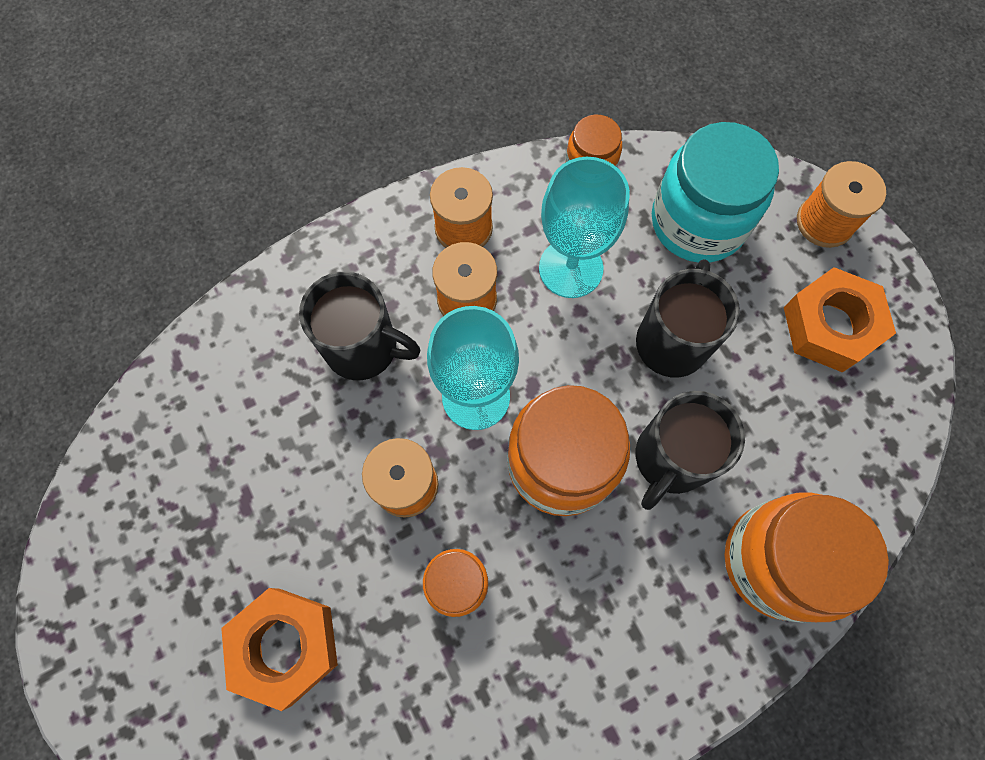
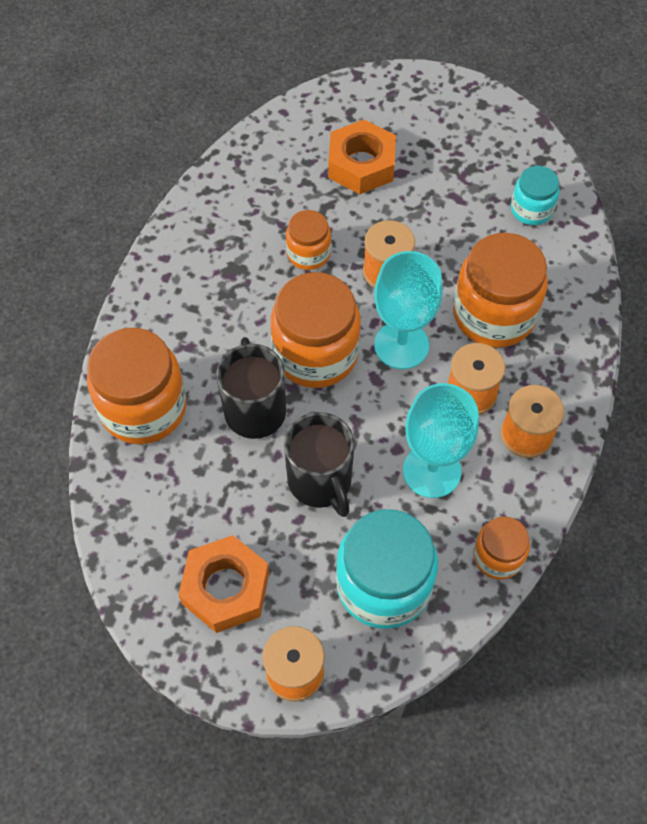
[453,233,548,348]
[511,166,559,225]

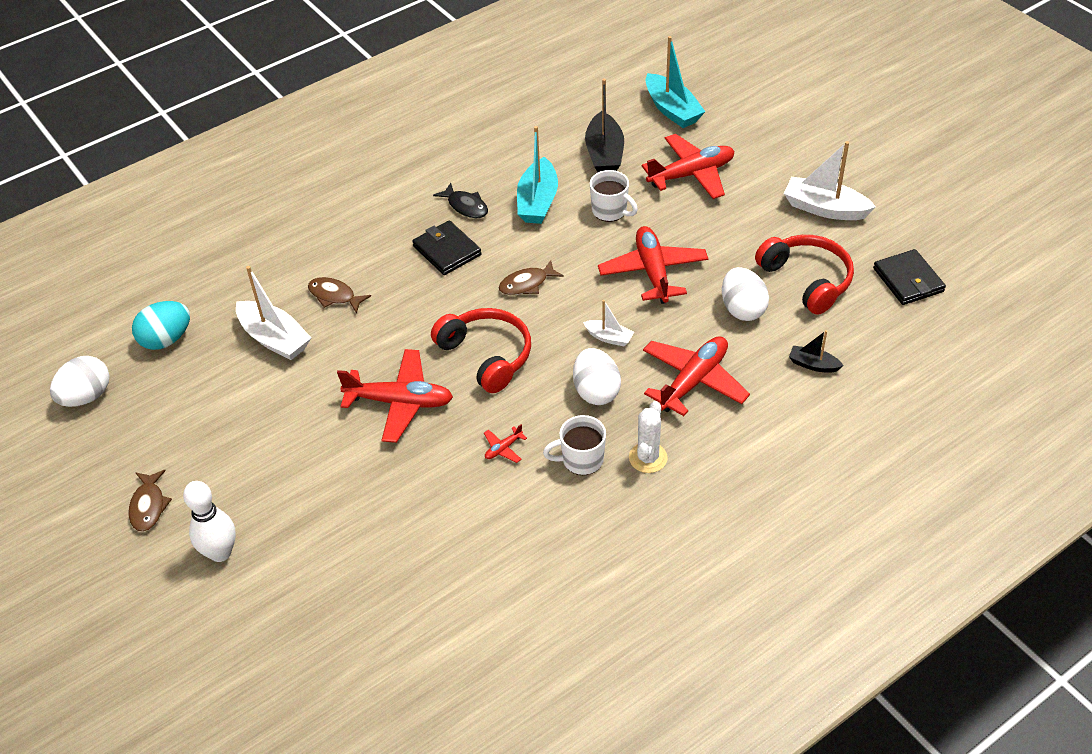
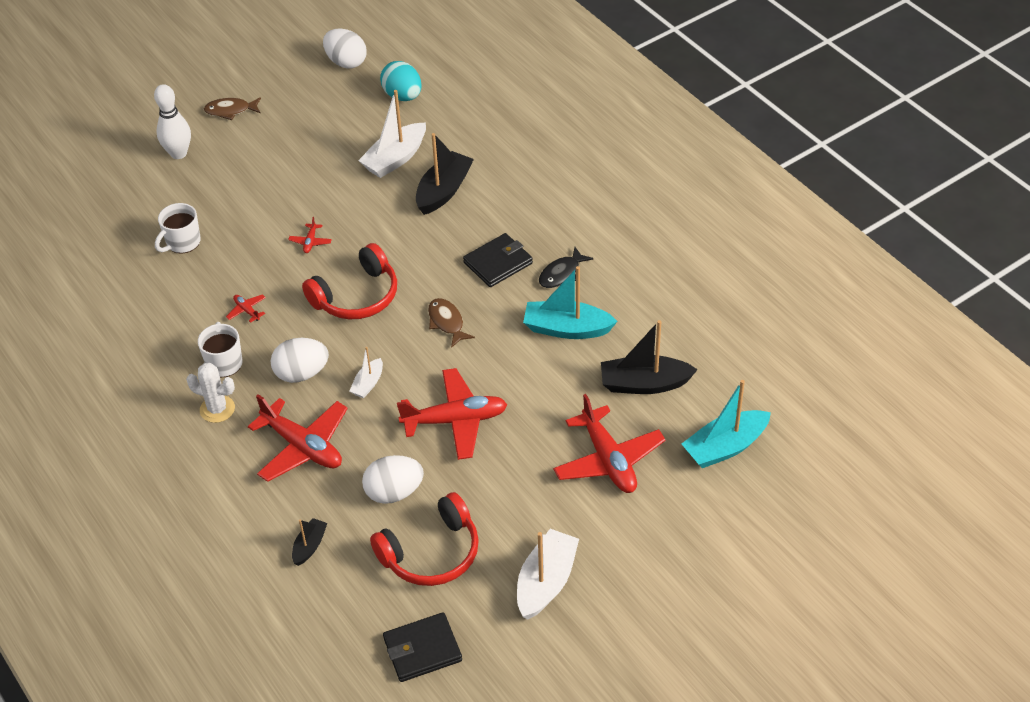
[155,203,201,253]
[288,217,332,253]
[416,133,474,215]

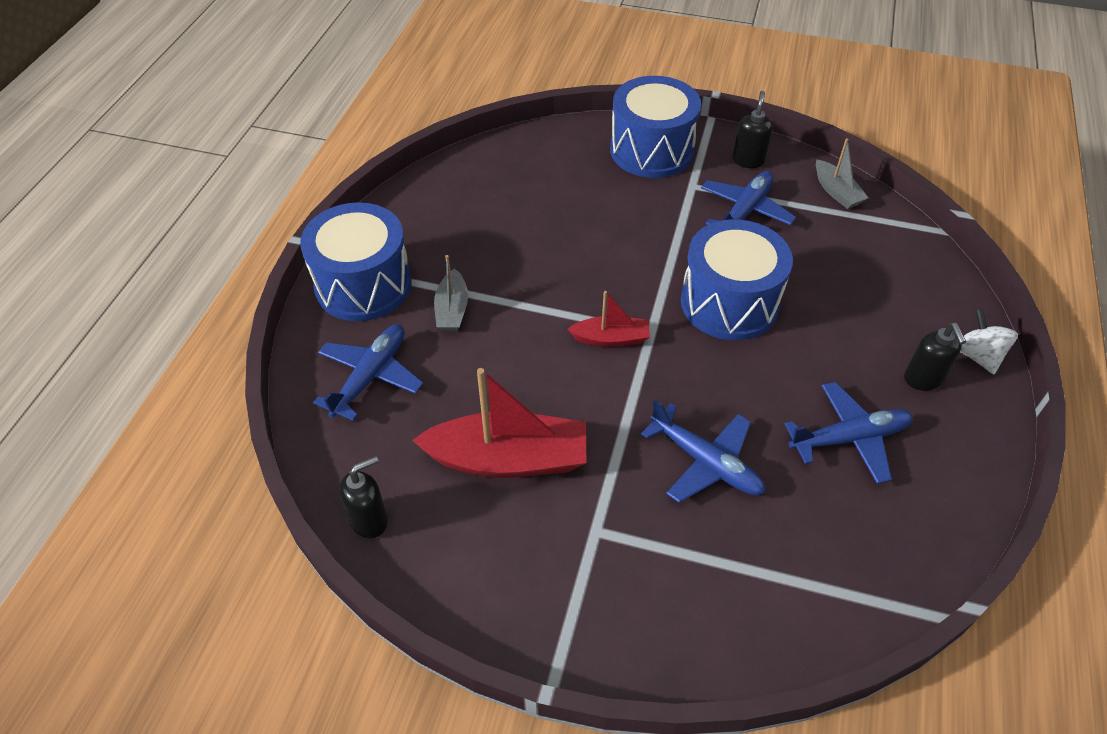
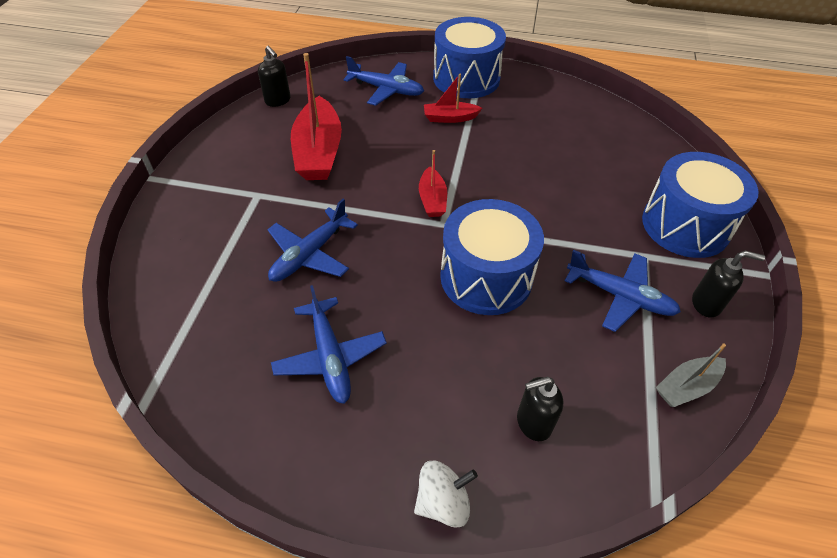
[424,74,482,123]
[517,377,563,441]

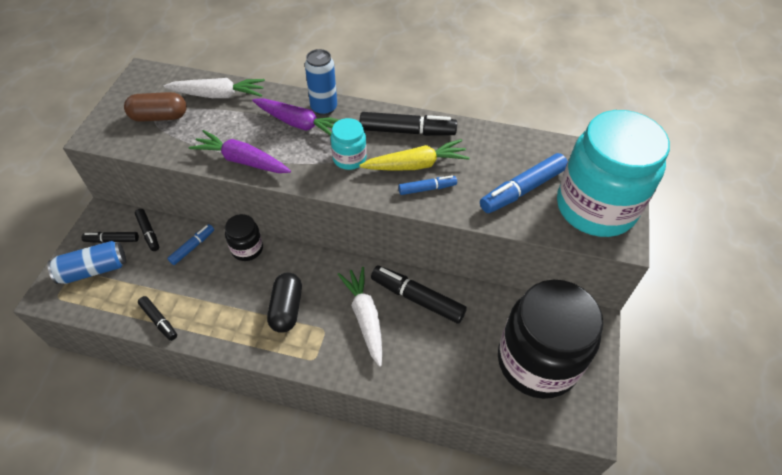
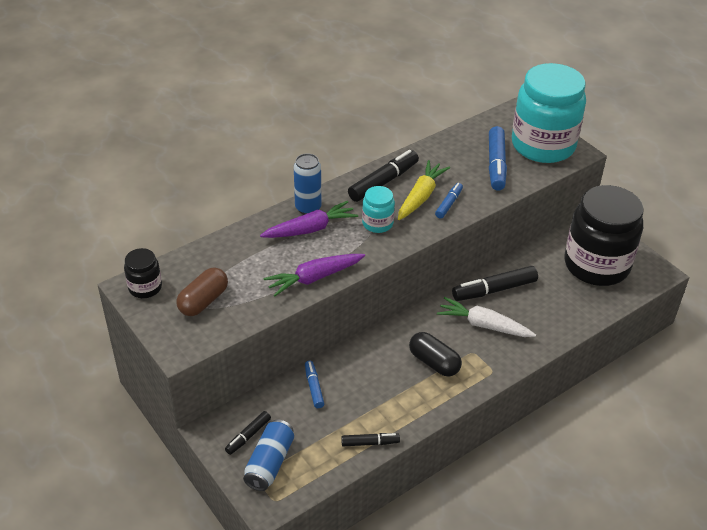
[124,248,162,298]
[135,209,159,251] (first image)
[164,78,265,98] (first image)

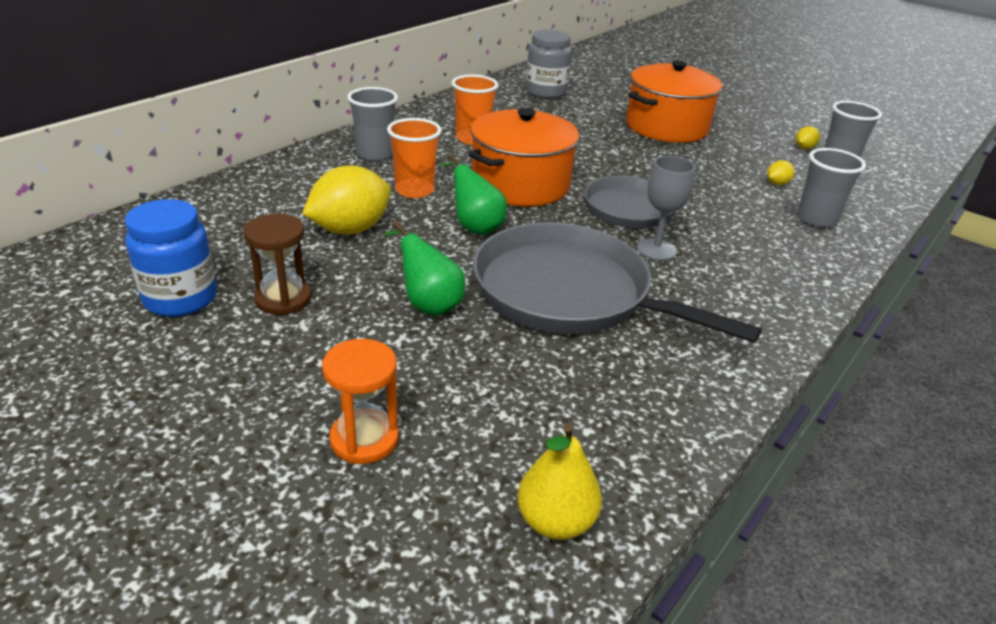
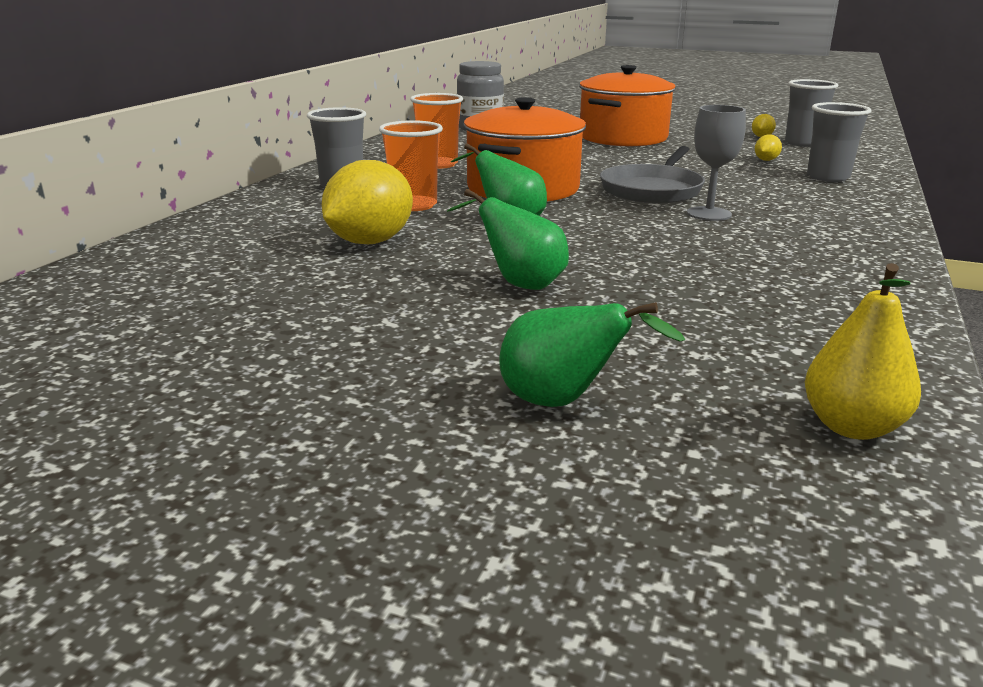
[499,302,685,407]
[125,199,217,317] (first image)
[244,214,311,315] (first image)
[473,222,762,343] (first image)

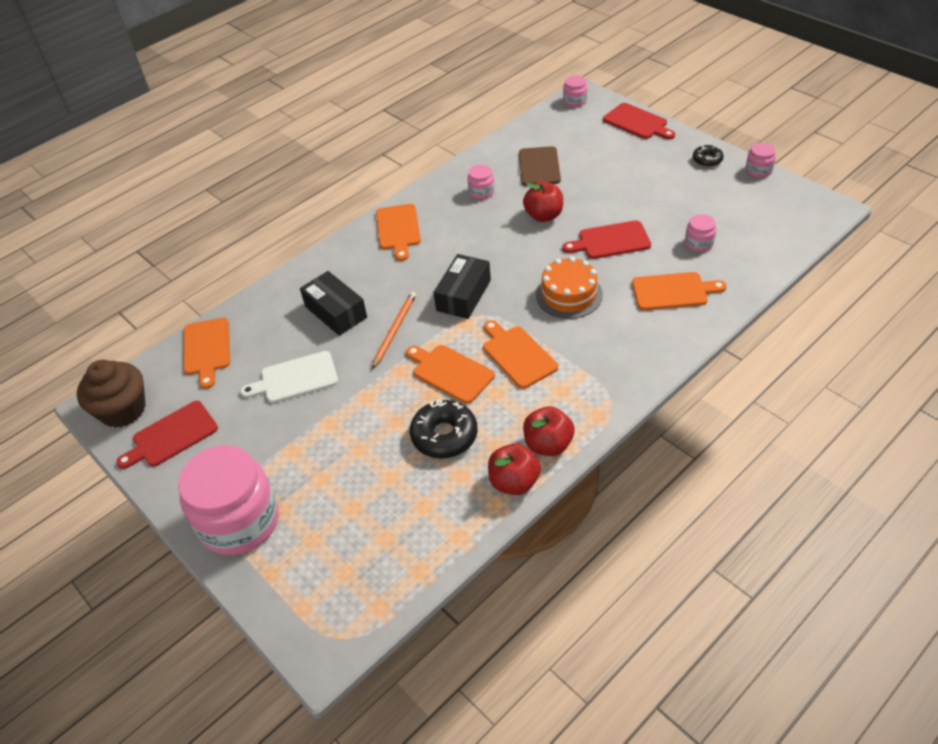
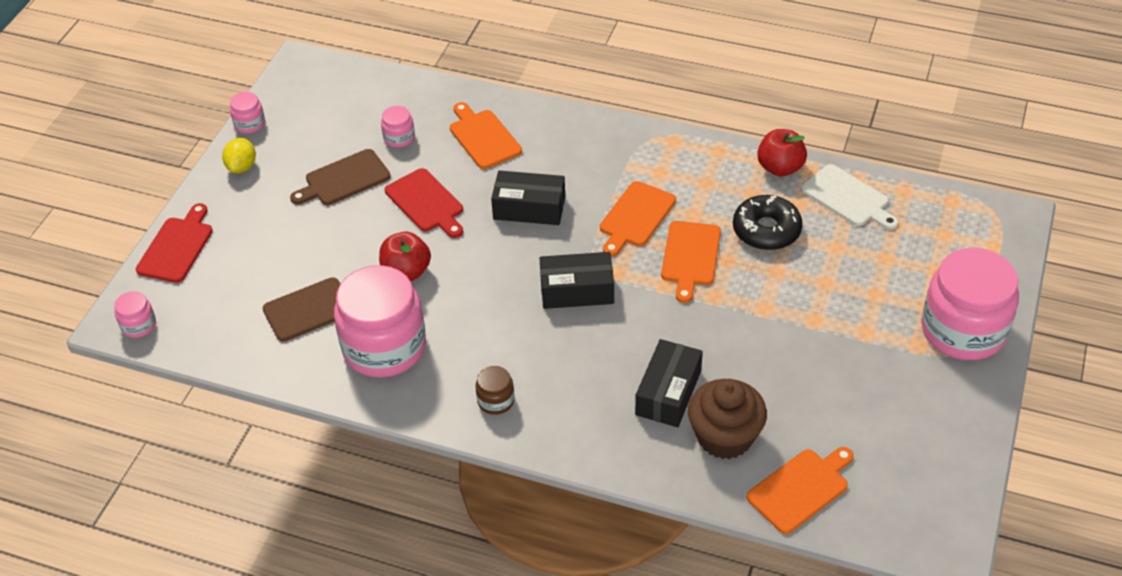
[222,138,256,173]
[290,149,391,205]
[334,265,426,378]
[475,366,515,415]
[491,170,565,225]
[688,379,767,459]
[801,164,899,230]
[116,401,218,469] (first image)
[372,292,416,369] (first image)
[523,406,575,456] (first image)

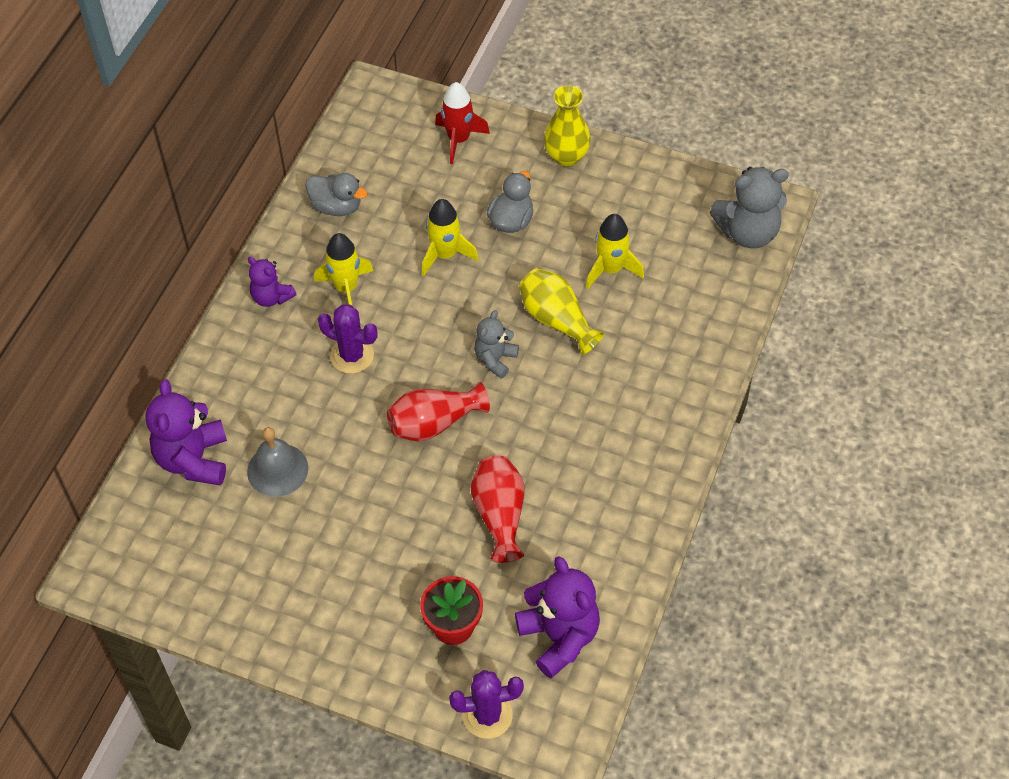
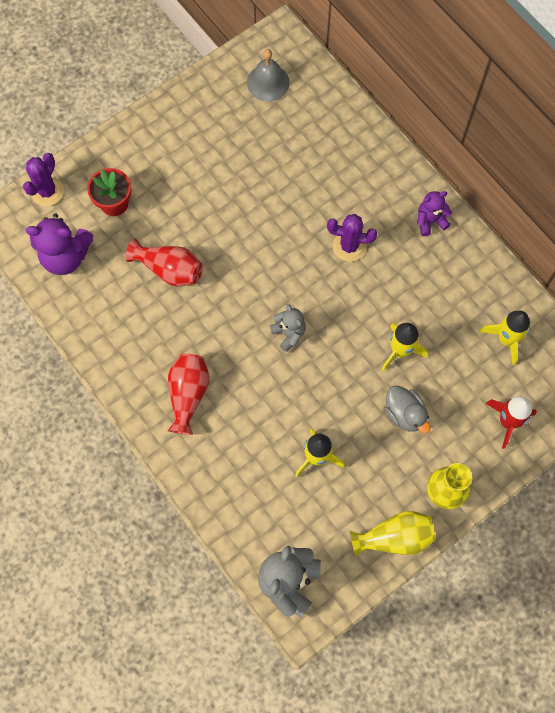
[168,353,209,435]
[247,49,290,102]
[327,214,377,262]
[350,511,436,557]
[480,310,530,365]
[145,379,227,486] (first image)
[305,173,367,216] (first image)

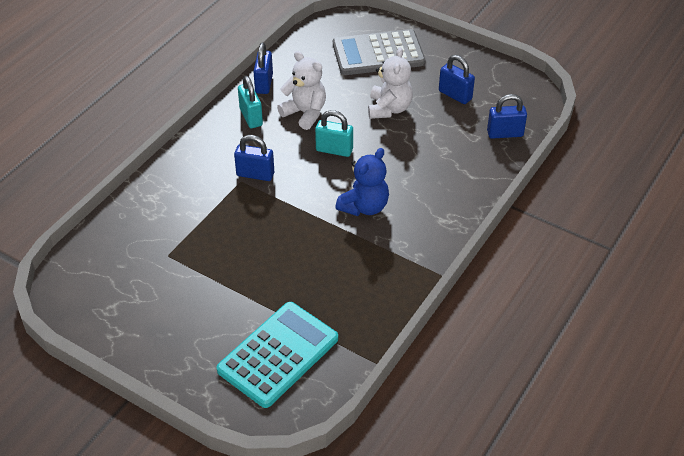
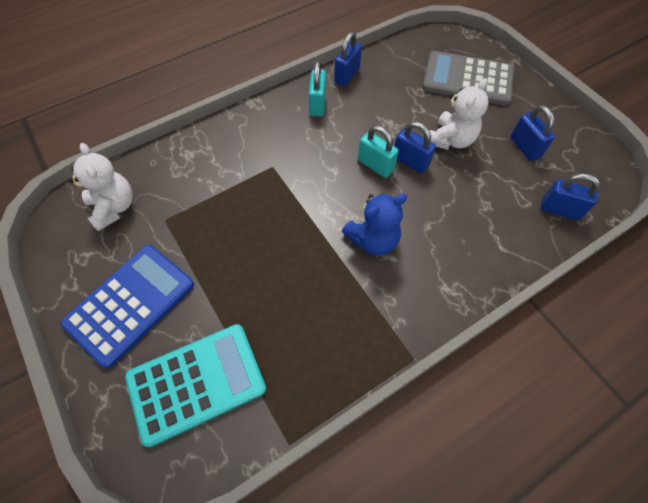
[61,245,194,368]
[69,143,133,231]
[395,122,436,174]

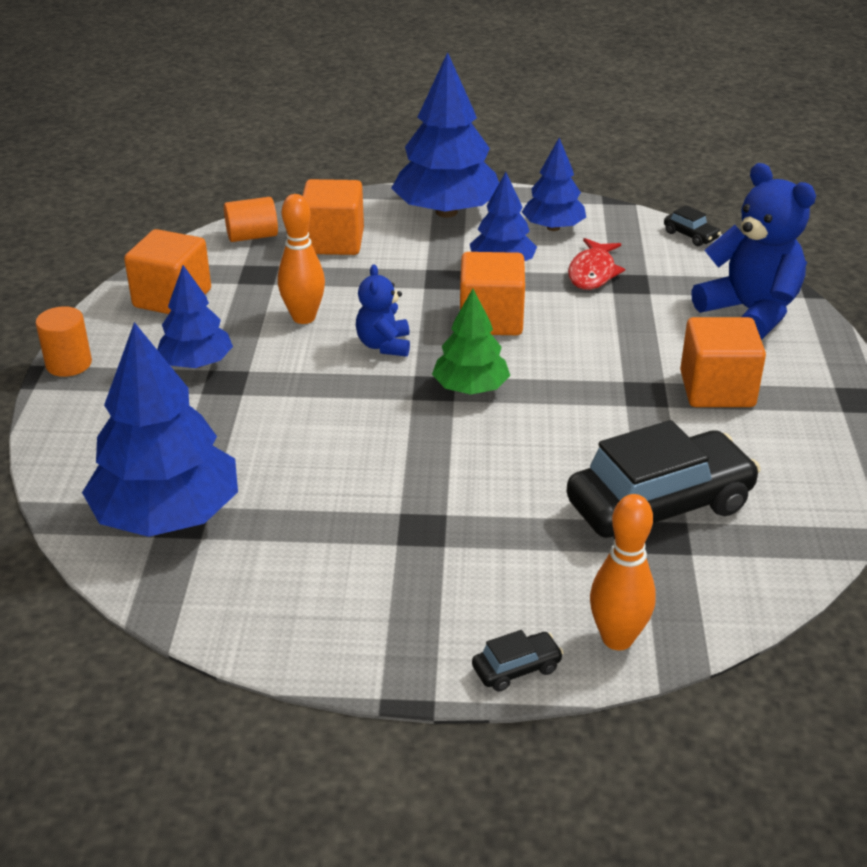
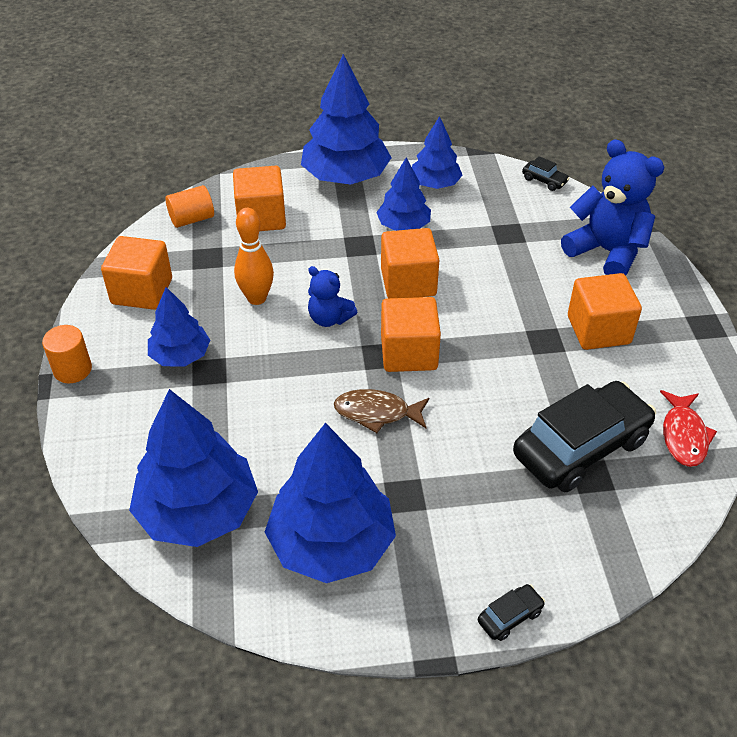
[265,423,396,583]
[308,266,357,327]
[334,389,429,433]
[381,297,441,372]
[660,390,717,467]
[590,494,656,650] (first image)

